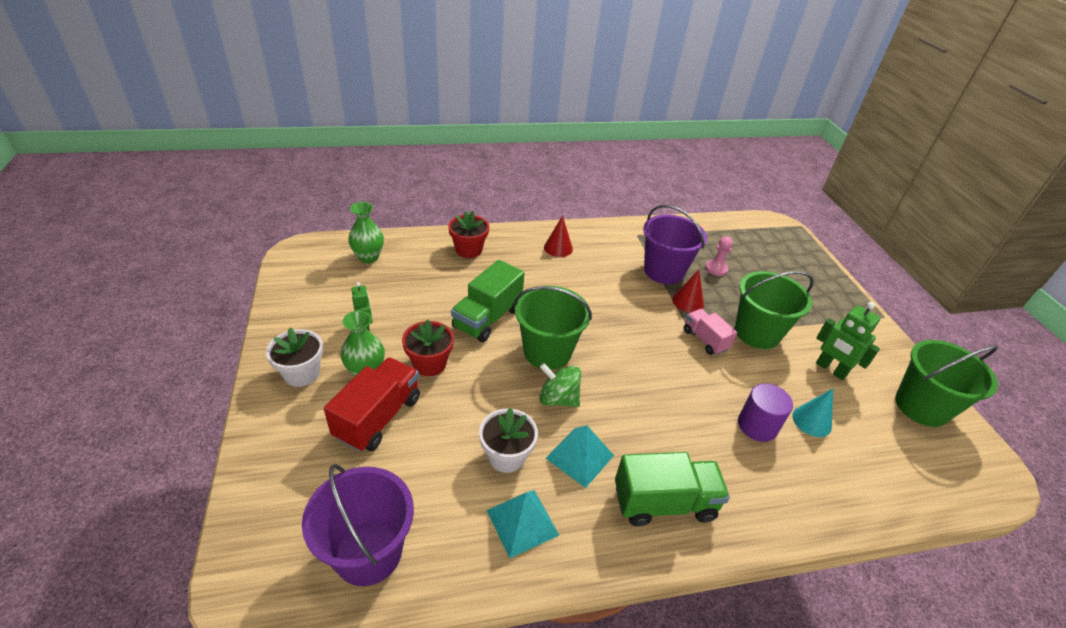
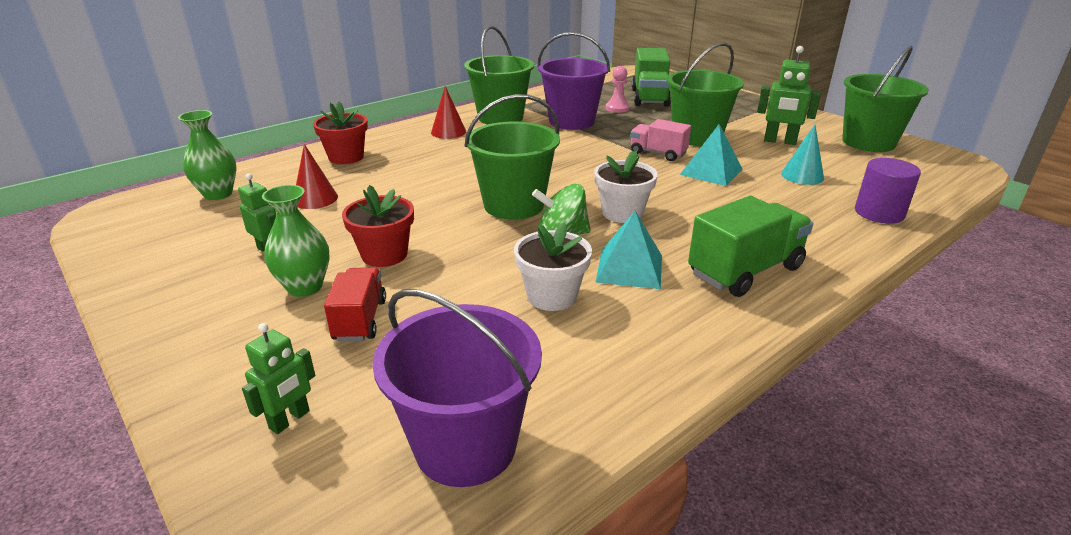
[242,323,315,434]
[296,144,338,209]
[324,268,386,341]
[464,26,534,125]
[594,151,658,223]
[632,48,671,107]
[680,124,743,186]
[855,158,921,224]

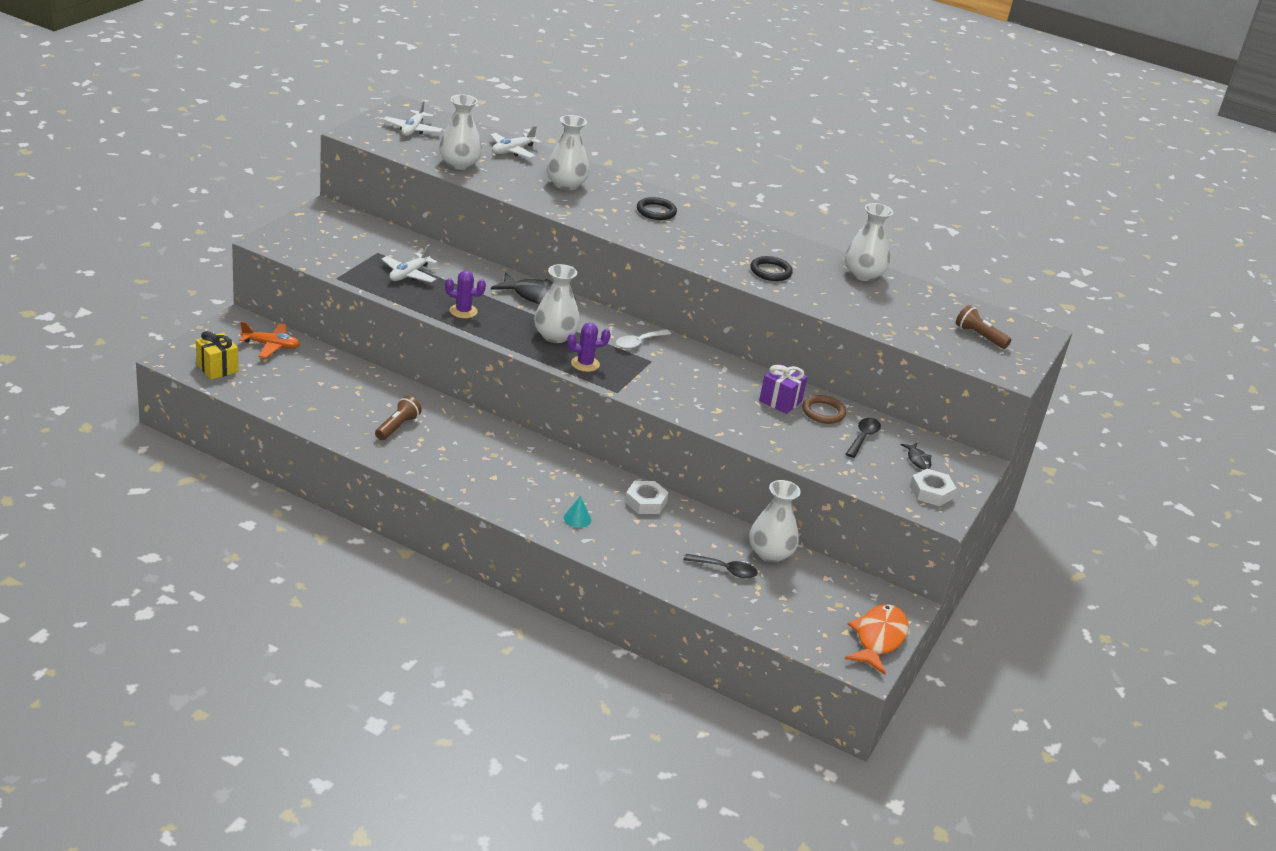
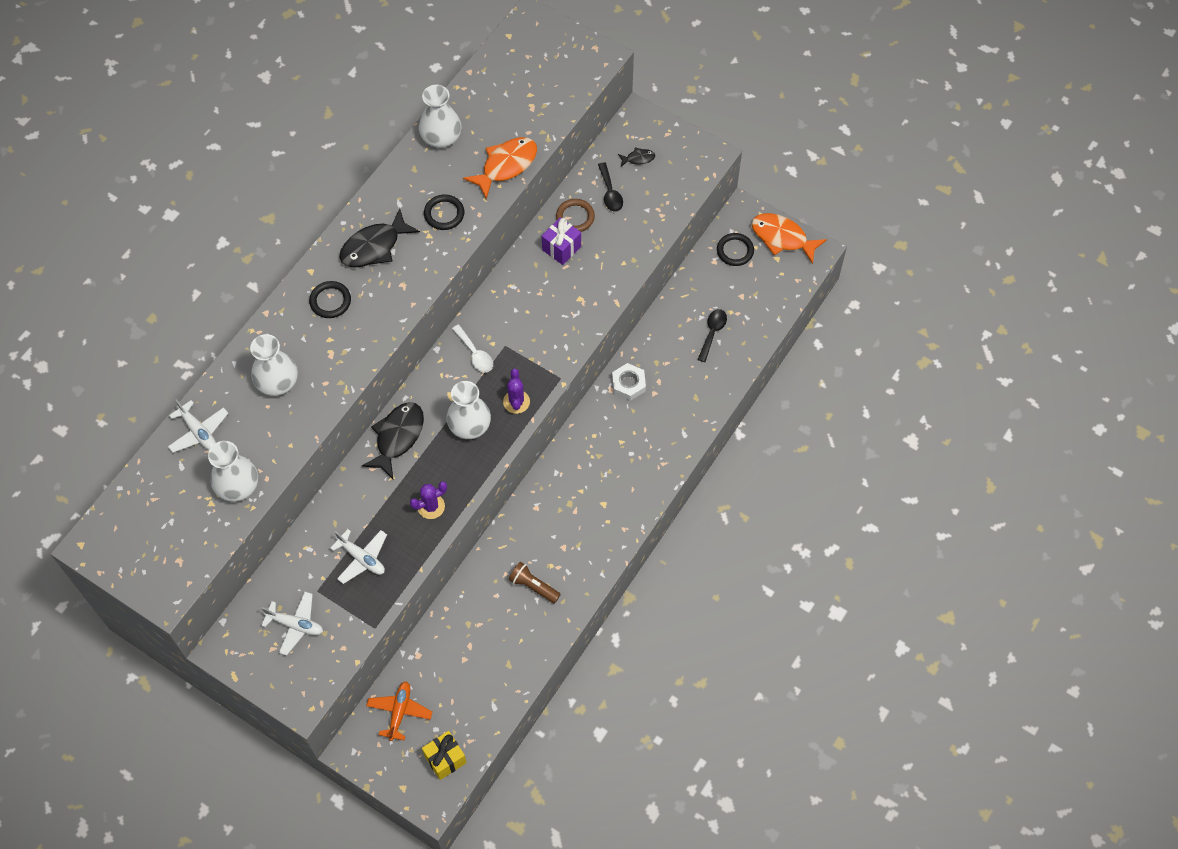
[261,592,323,656]
[339,208,420,268]
[410,481,447,519]
[463,137,537,199]
[598,162,623,212]
[717,233,754,266]
[564,496,591,528] (first image)
[749,480,801,562] (first image)
[910,469,957,506] (first image)
[956,305,1011,349] (first image)

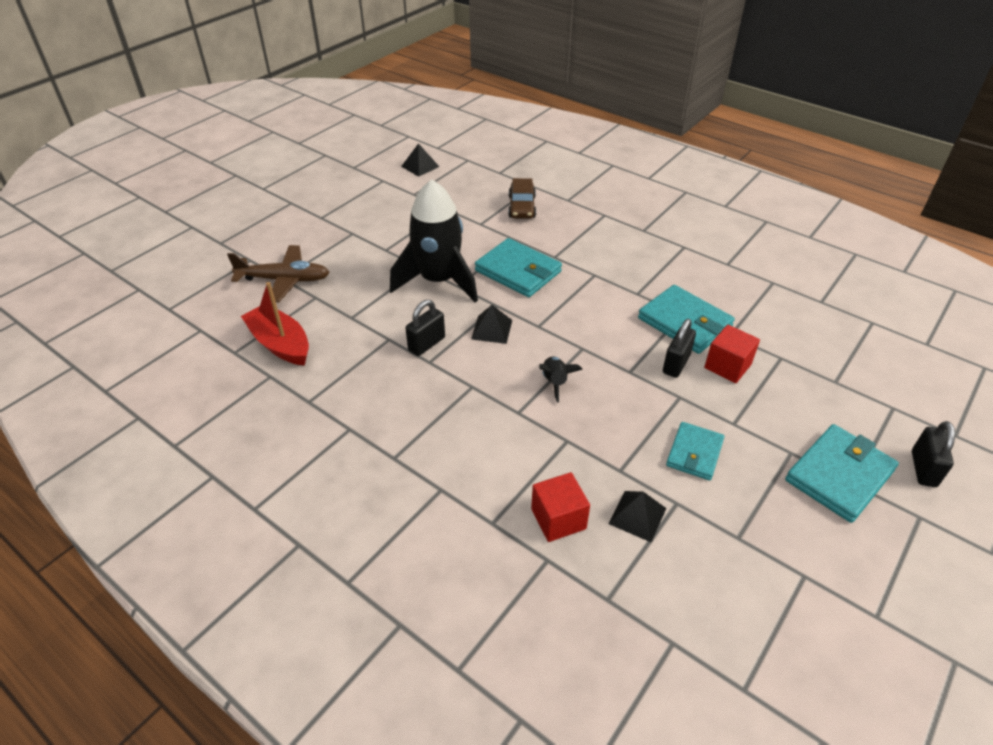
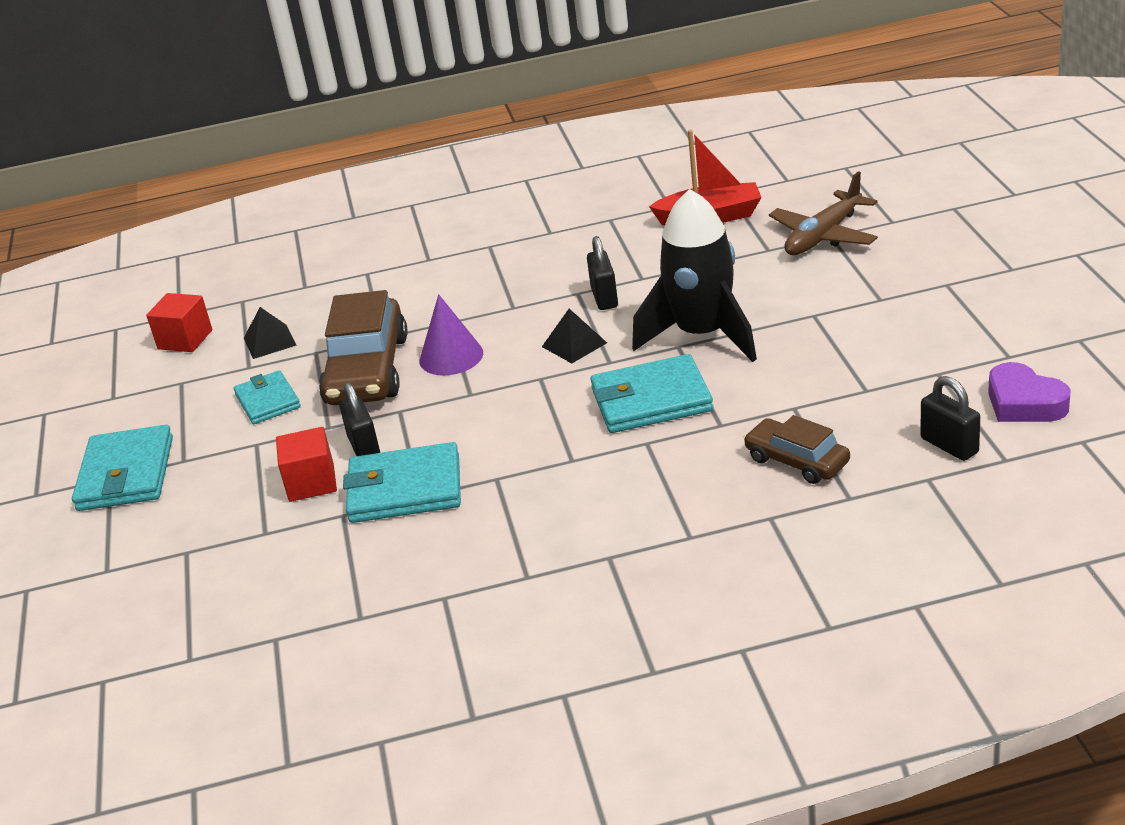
[146,293,212,352]
[319,290,408,405]
[420,294,483,375]
[920,376,980,461]
[988,362,1071,422]

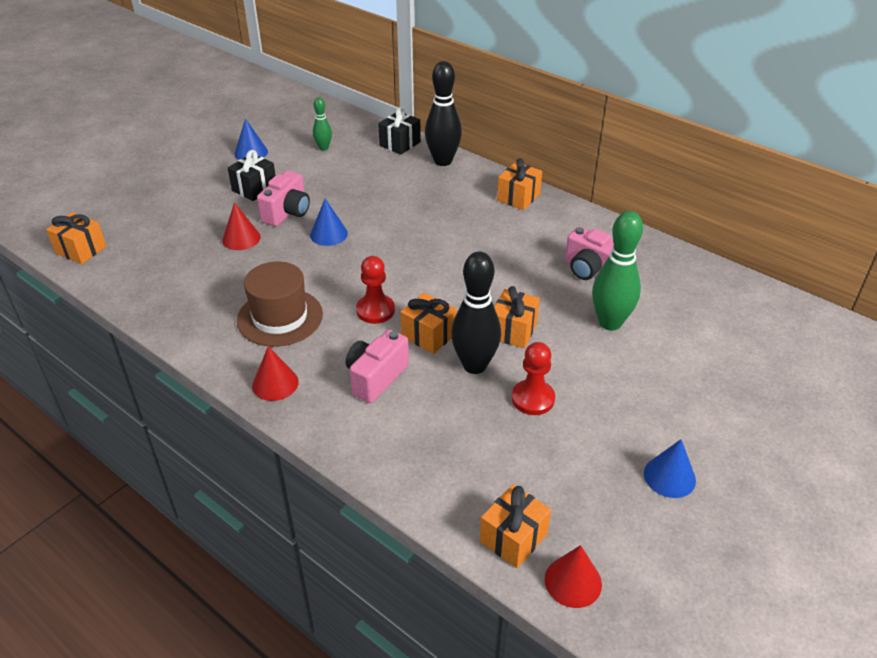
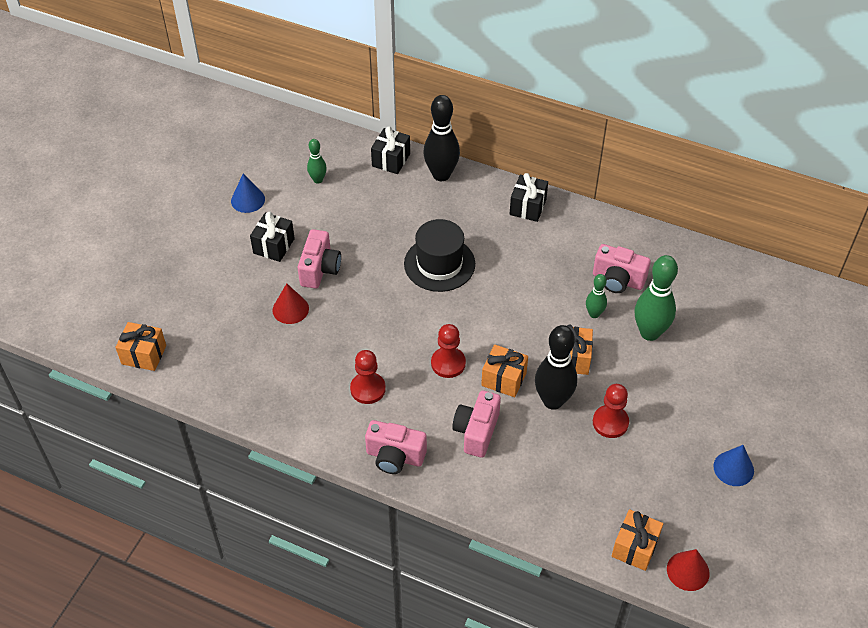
[350,350,386,404]
[365,420,427,474]
[404,219,475,292]
[510,173,548,222]
[586,274,607,318]
[310,199,348,246] (first image)

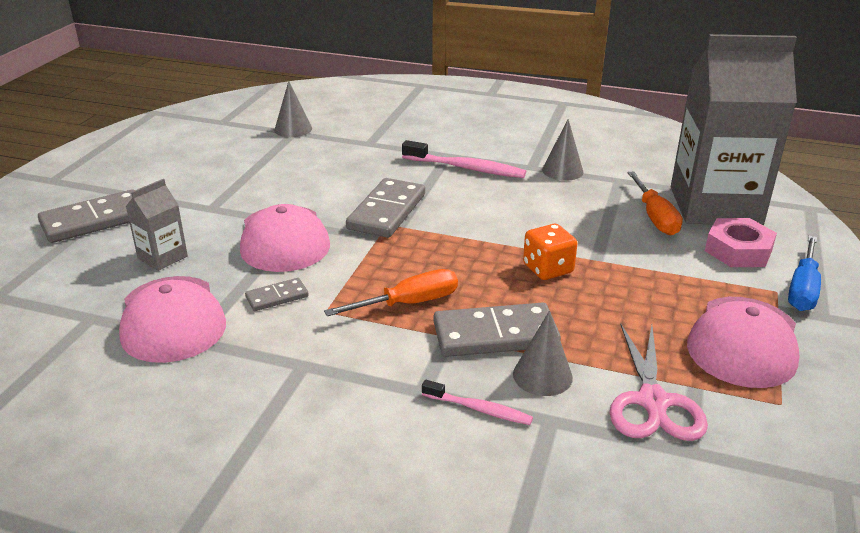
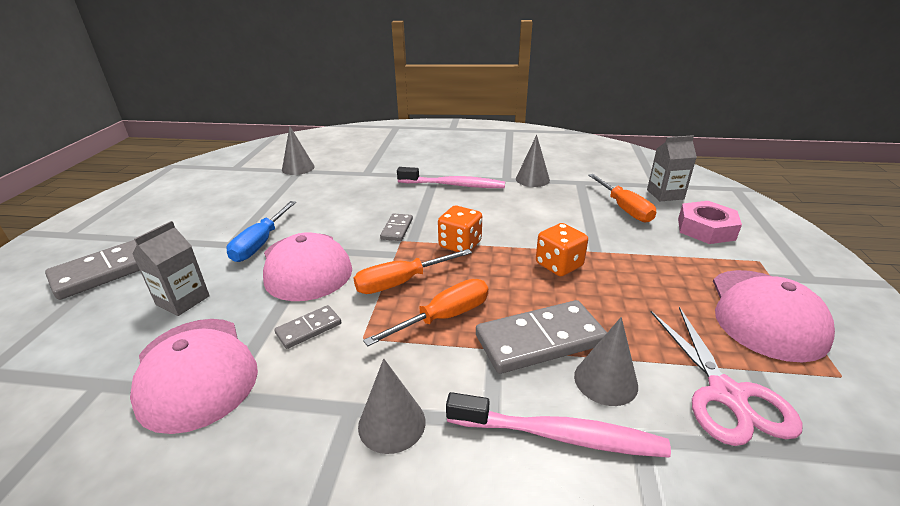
[226,201,296,262]
[354,249,472,294]
[358,359,425,454]
[380,213,413,241]
[438,206,482,252]
[446,392,671,458]
[647,135,697,201]

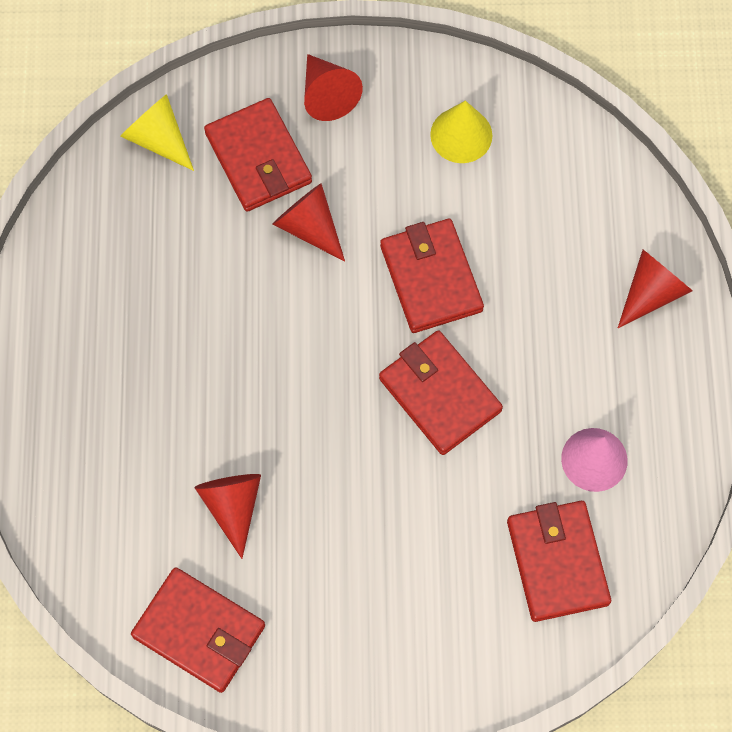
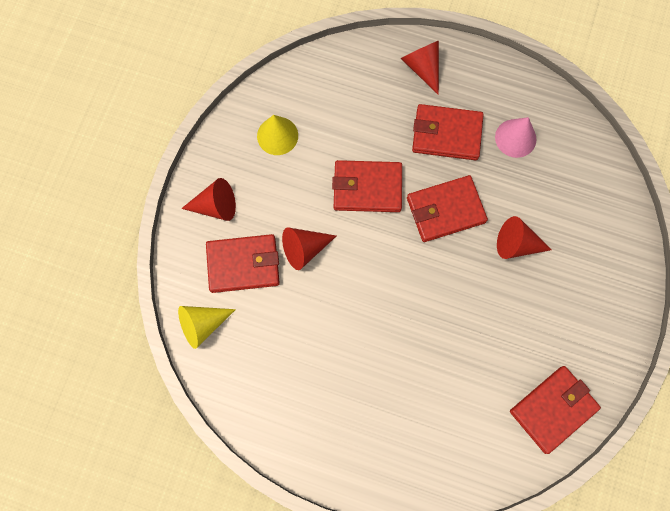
[412,104,484,160]
[497,216,552,259]

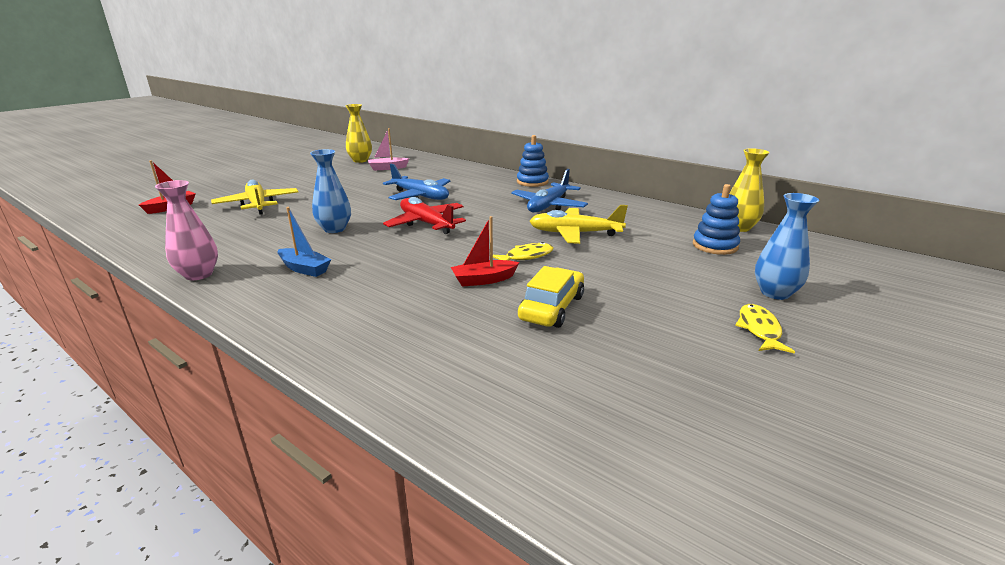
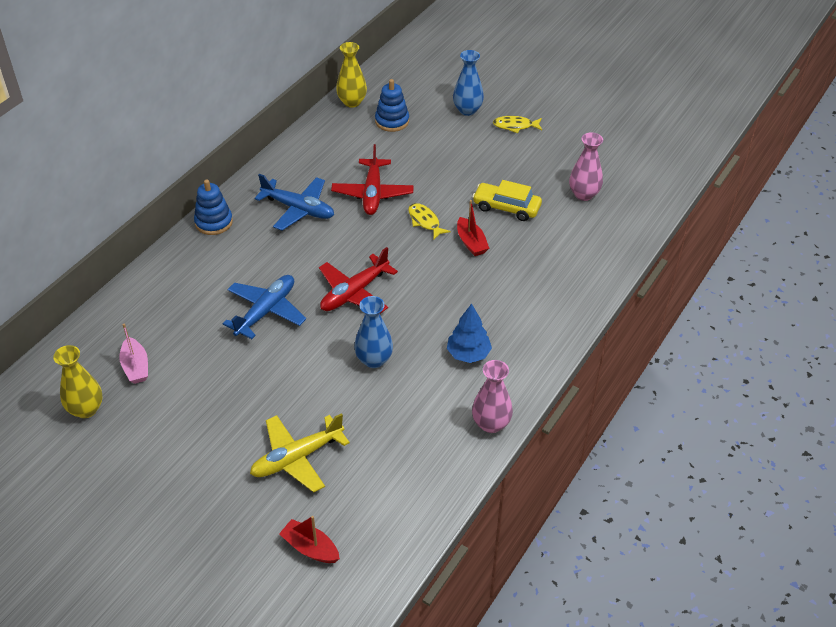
[331,144,414,215]
[447,304,492,363]
[569,132,603,201]

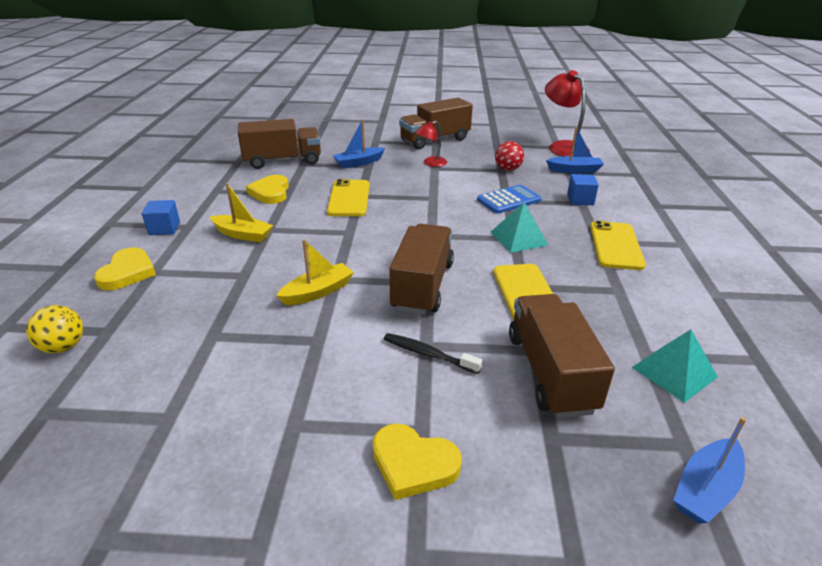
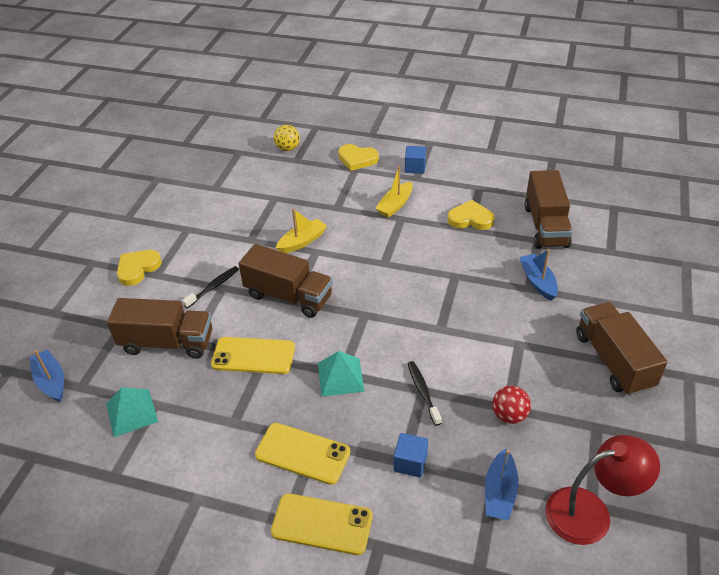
[271,493,373,555]
[276,208,327,253]
[407,361,442,426]
[415,121,447,167] (first image)

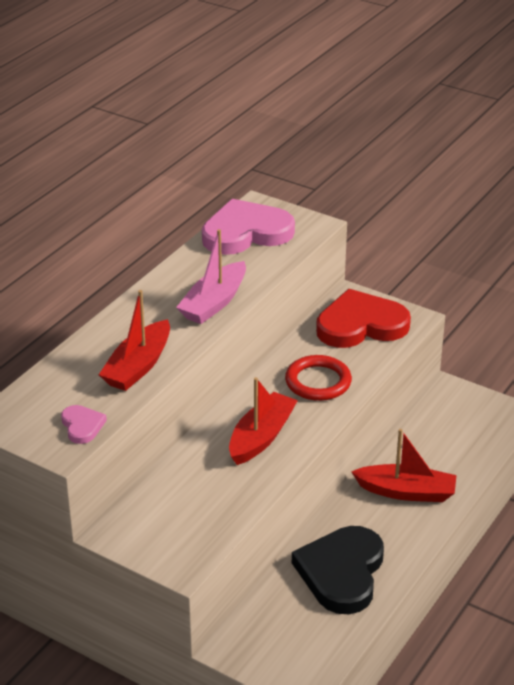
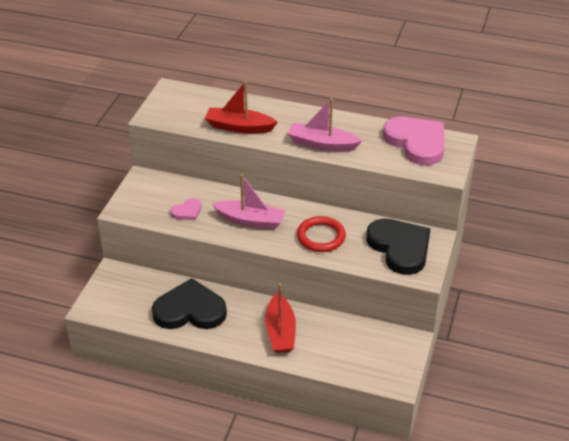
[170,198,201,220]
[212,174,285,229]
[366,218,431,275]

